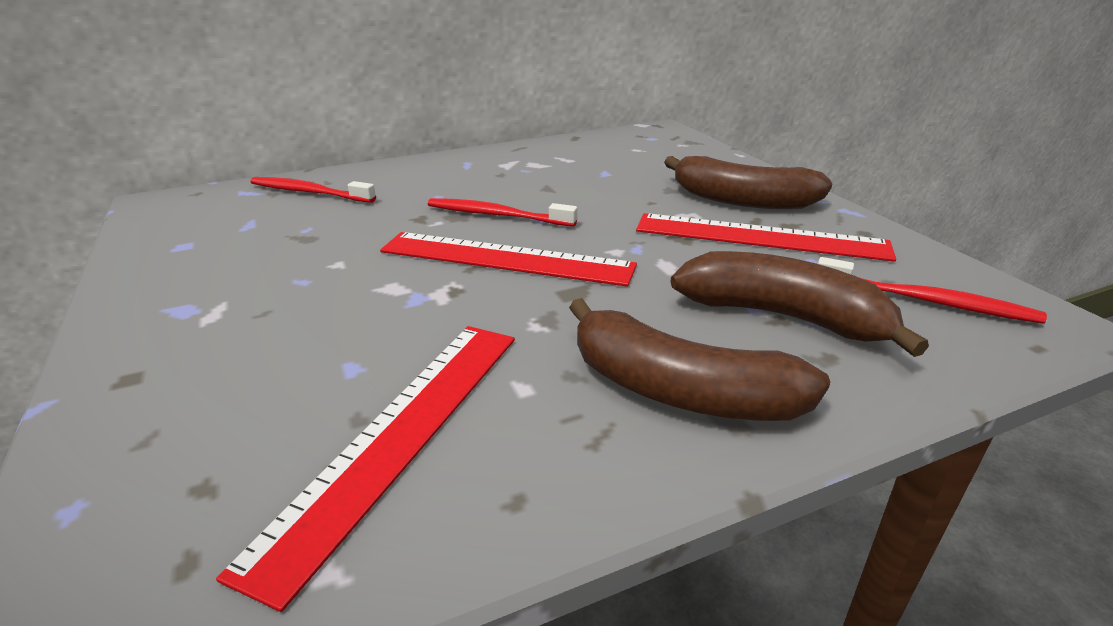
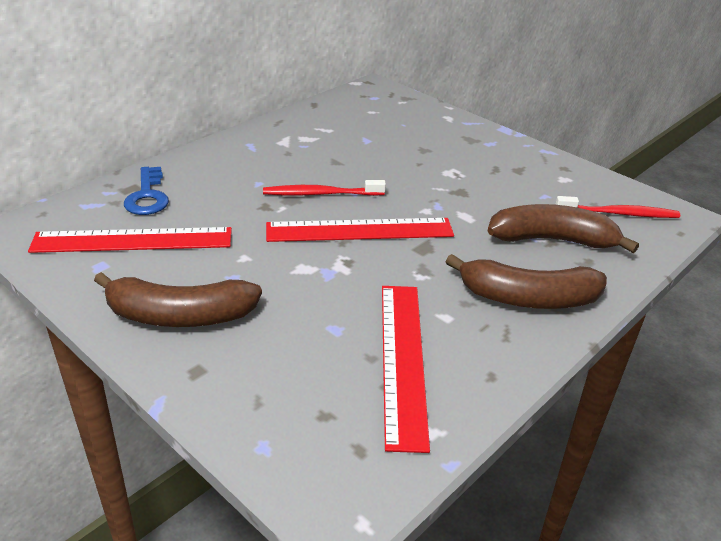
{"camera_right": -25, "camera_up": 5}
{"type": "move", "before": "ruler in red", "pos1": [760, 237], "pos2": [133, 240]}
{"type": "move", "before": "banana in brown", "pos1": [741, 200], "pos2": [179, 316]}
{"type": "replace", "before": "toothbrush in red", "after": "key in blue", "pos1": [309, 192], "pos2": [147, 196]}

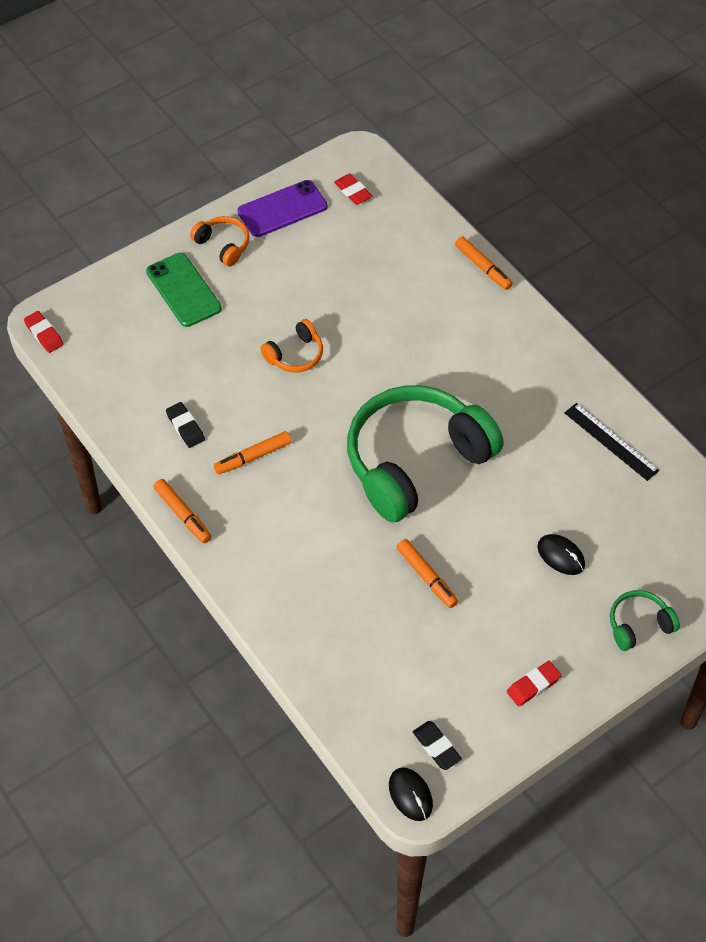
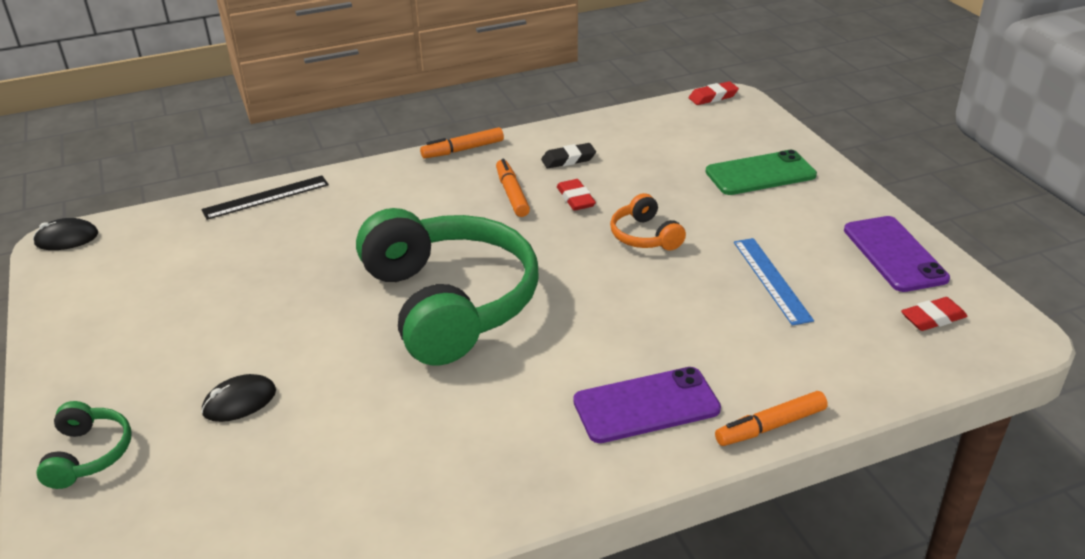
{"camera_right": 105, "camera_up": -20}
{"type": "delete", "before": "headphones in orange", "pos1": [223, 245]}
{"type": "delete", "before": "marker in orange", "pos1": [427, 577]}
{"type": "delete", "before": "eraser in black", "pos1": [436, 747]}
{"type": "insert", "after": "phone in purple", "pos2": [646, 405]}
{"type": "insert", "after": "ruler in blue", "pos2": [771, 280]}
{"type": "move", "before": "eraser in red", "pos1": [533, 685], "pos2": [575, 199]}
{"type": "move", "before": "ruler in black", "pos1": [611, 441], "pos2": [266, 197]}

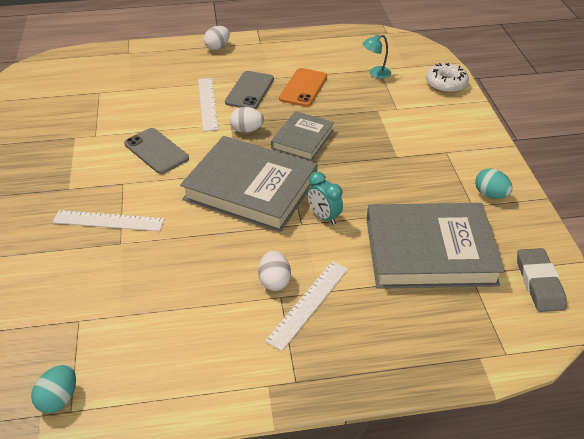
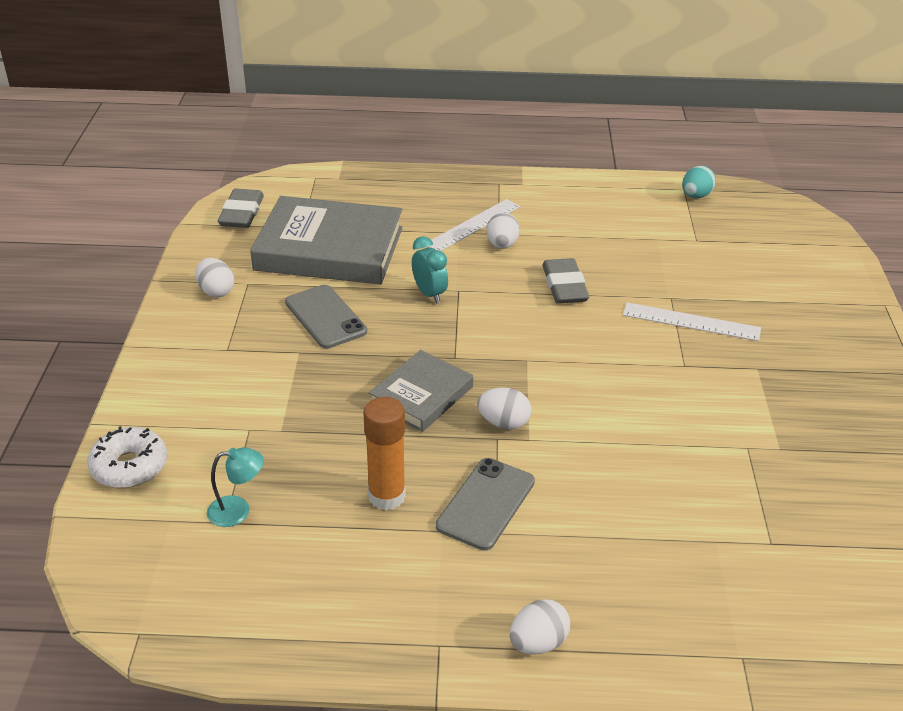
{"camera_right": -170, "camera_up": -5}
{"type": "delete", "before": "book in grey", "pos1": [251, 189]}
{"type": "delete", "before": "ruler in white", "pos1": [207, 103]}
{"type": "insert", "after": "eraser in grey", "pos2": [564, 286]}
{"type": "move", "before": "phone in grey", "pos1": [156, 151], "pos2": [325, 317]}
{"type": "replace", "before": "phone in orange", "after": "glue stick in orange", "pos1": [303, 87], "pos2": [386, 496]}
{"type": "recolor", "before": "egg in turquoise", "after": "egg in white", "pos1": [490, 194], "pos2": [216, 291]}

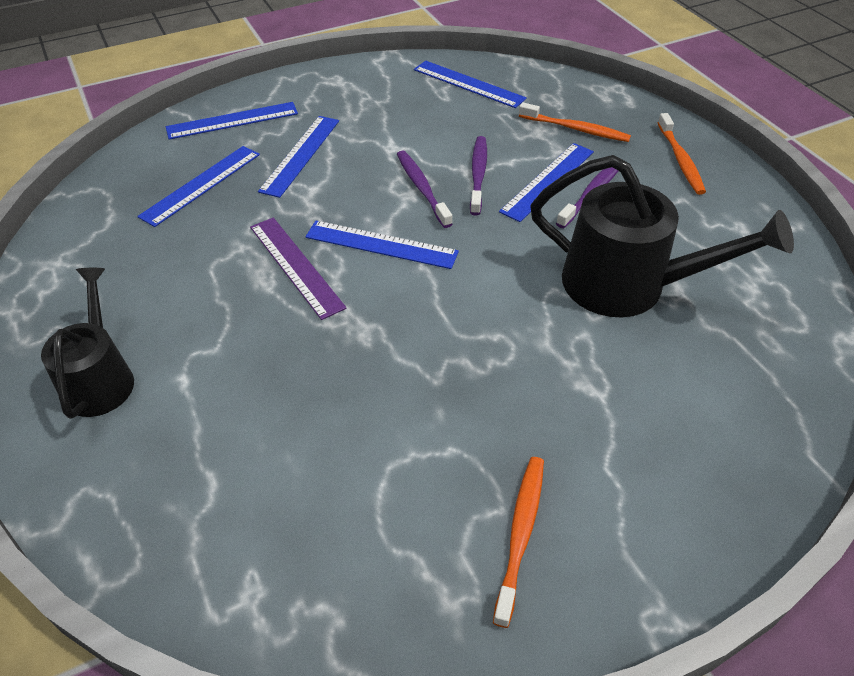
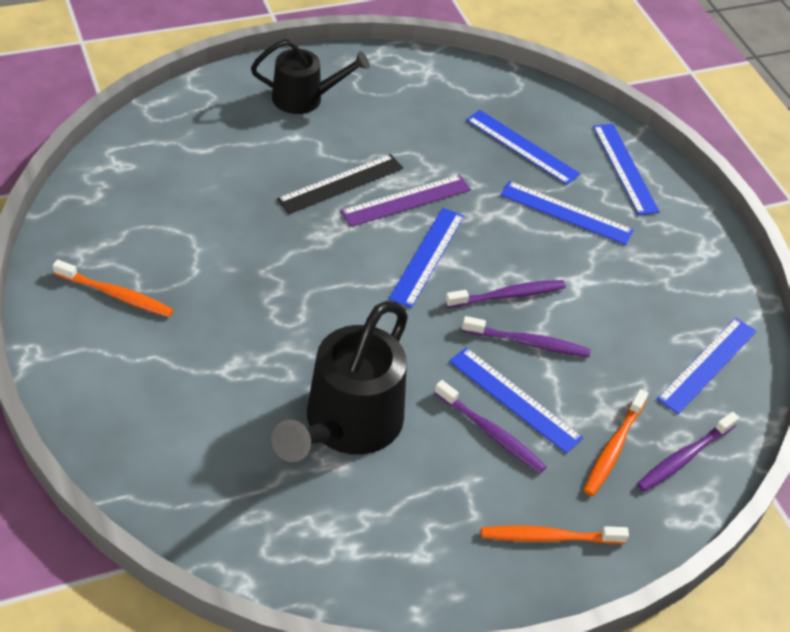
{"camera_right": 90, "camera_up": 0}
{"type": "insert", "after": "ruler in black", "pos2": [340, 183]}
{"type": "insert", "after": "toothbrush in purple", "pos2": [684, 457]}

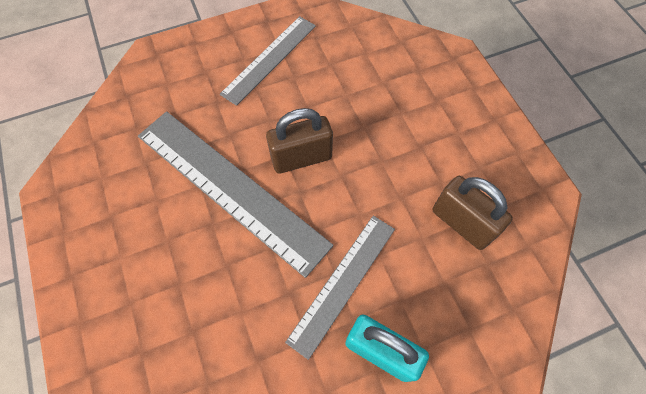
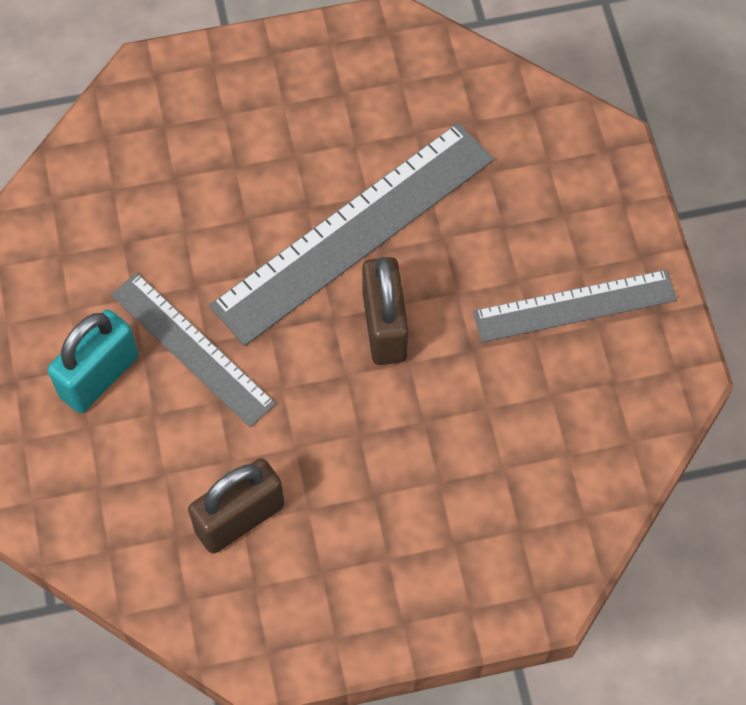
{"camera_right": 100, "camera_up": 0}
{"type": "rotate", "before": "ruler in grey", "pos1": [269, 59], "pos2": [574, 306], "turn": -60}

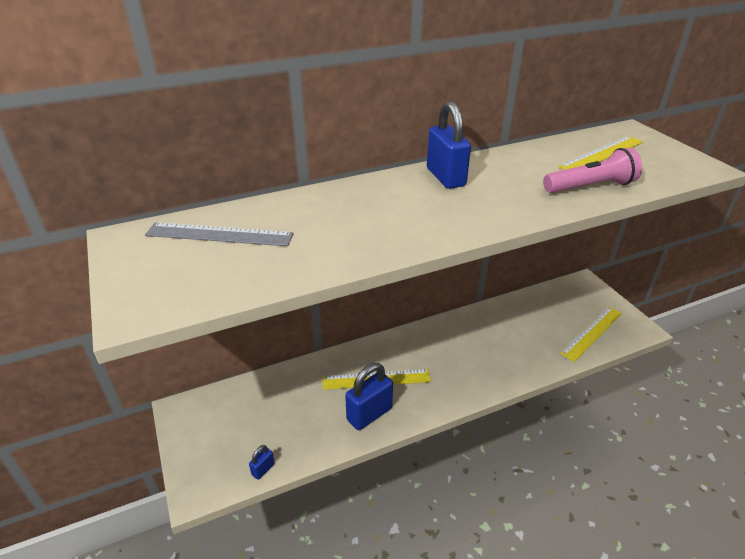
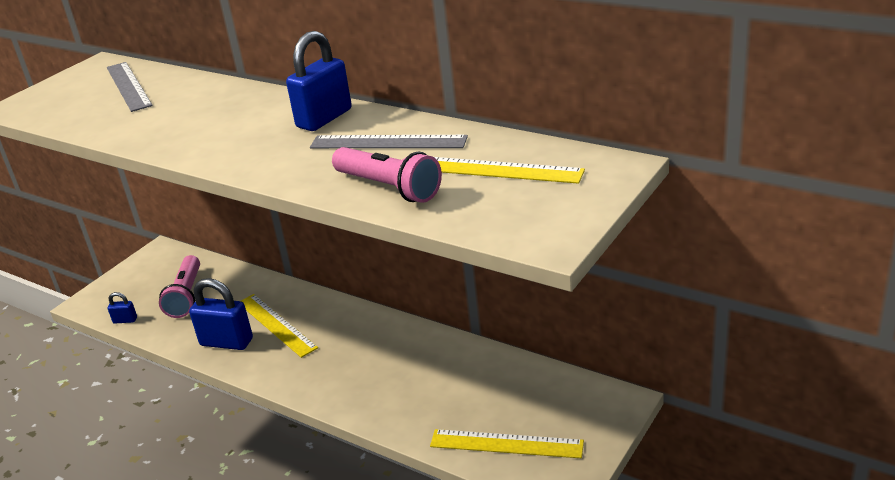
{"camera_right": 60, "camera_up": -5}
{"type": "insert", "after": "flashlight in pink", "pos2": [186, 296]}
{"type": "insert", "after": "ruler in grey", "pos2": [388, 142]}

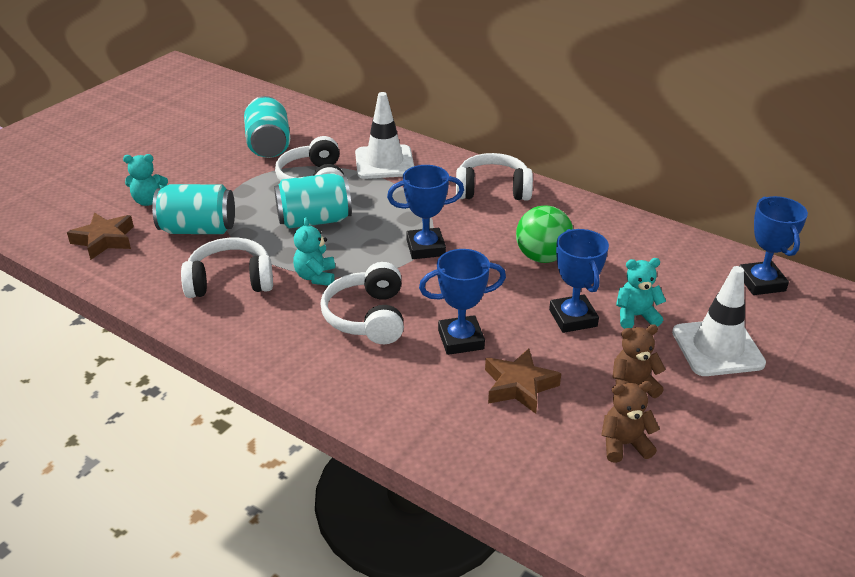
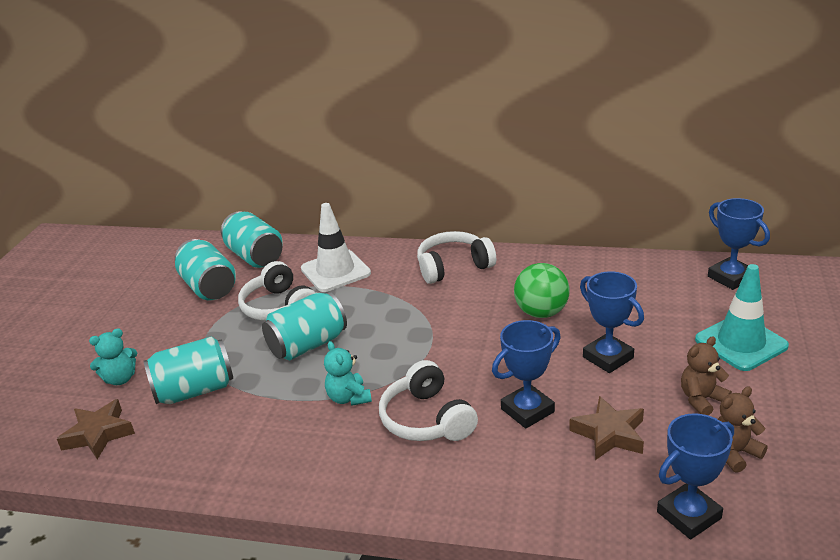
{"camera_right": -20, "camera_up": -5}
{"type": "delete", "before": "headphones in white", "pos1": [230, 281]}
{"type": "delete", "before": "teddy bear in turquoise", "pos1": [636, 316]}
{"type": "insert", "after": "can in turquoise", "pos2": [255, 257]}
{"type": "move", "before": "trophy in blue", "pos1": [425, 248], "pos2": [689, 515]}
{"type": "recolor", "before": "traffic cone in white", "after": "traffic cone in turquoise", "pos1": [717, 348], "pos2": [741, 343]}

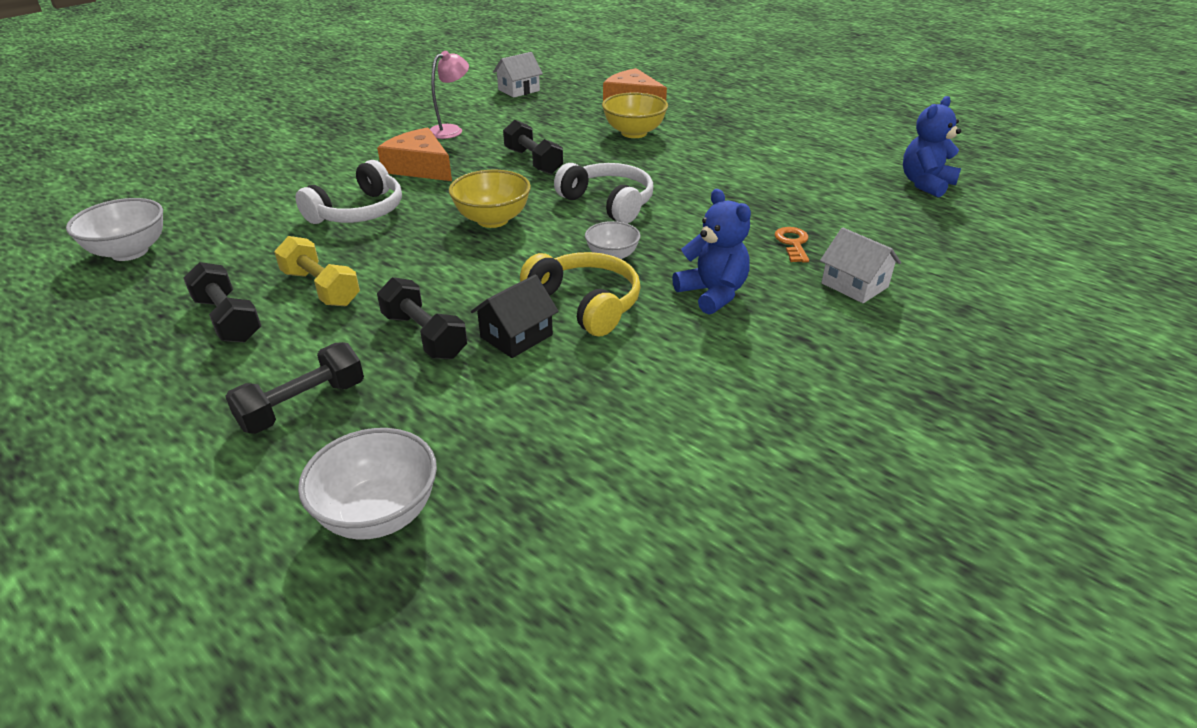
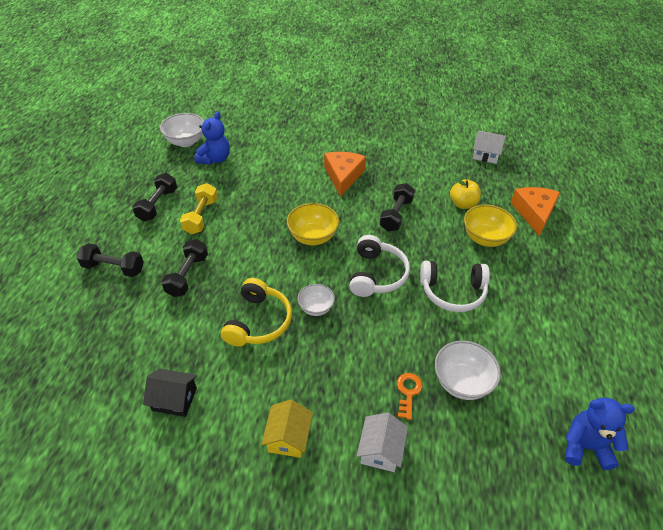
{"camera_right": 55, "camera_up": 10}
{"type": "delete", "before": "lamp in pink", "pos1": [451, 130]}
{"type": "insert", "after": "house in yellow", "pos2": [288, 437]}
{"type": "insert", "after": "apple in yellow", "pos2": [463, 204]}
{"type": "move", "before": "headphones in white", "pos1": [359, 212], "pos2": [453, 292]}
{"type": "move", "before": "bowl in white", "pos1": [378, 514], "pos2": [462, 382]}
{"type": "move", "before": "house in black", "pos1": [516, 336], "pos2": [174, 399]}
{"type": "move", "before": "teddy bear in blue", "pos1": [712, 294], "pos2": [215, 159]}
{"type": "rotate", "before": "key in orange", "pos1": [793, 243], "pos2": [408, 392], "turn": -45}

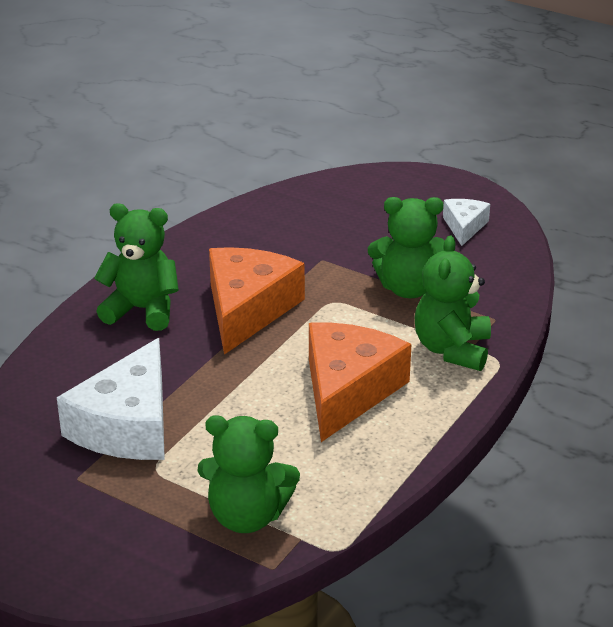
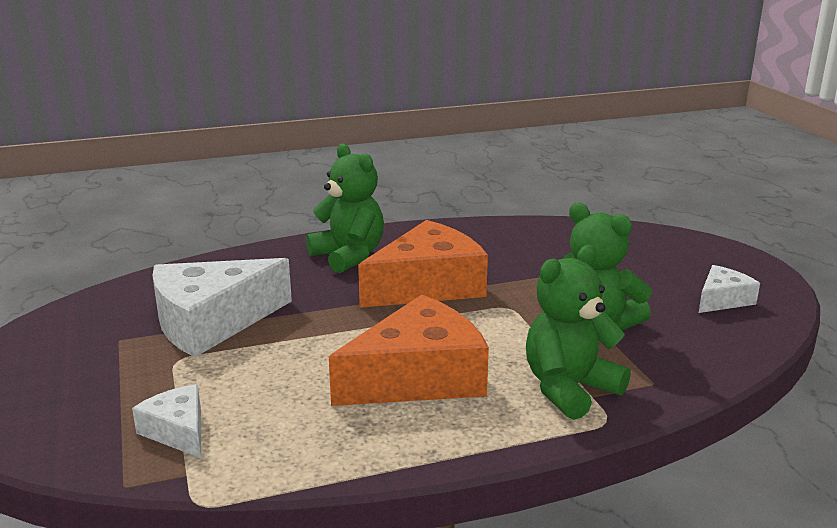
{"camera_right": 40, "camera_up": -10}
{"type": "replace", "before": "teddy bear in green", "after": "cheese in white", "pos1": [247, 516], "pos2": [178, 431]}

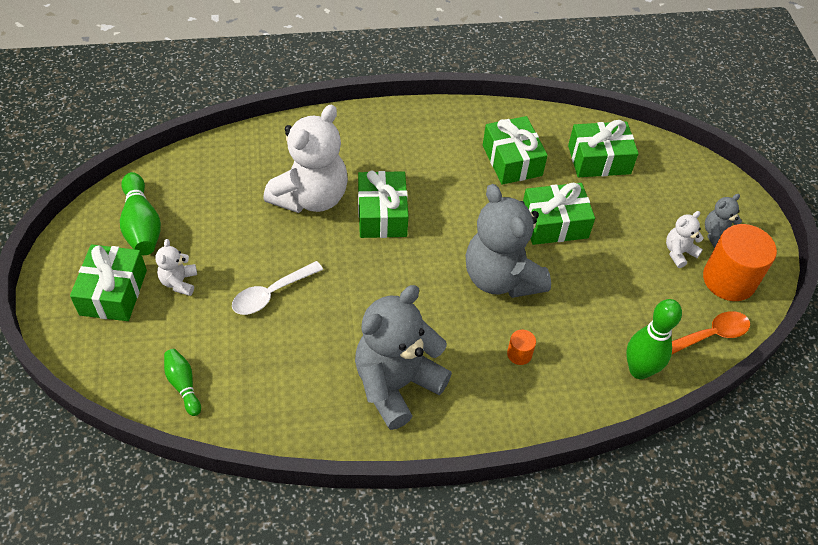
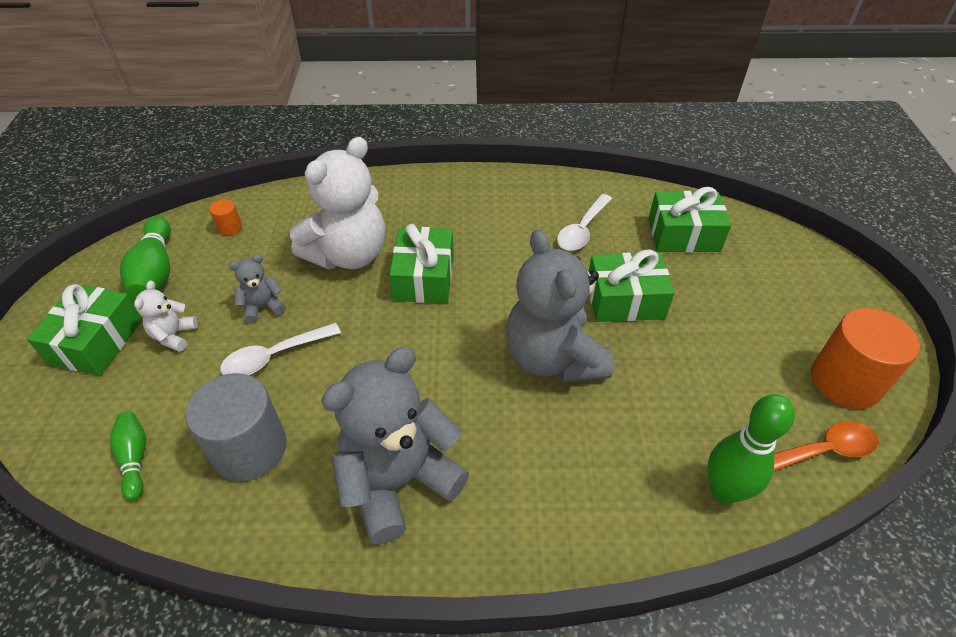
{"camera_right": 10, "camera_up": -5}
{"type": "delete", "before": "teddy bear in white", "pos1": [679, 252]}
{"type": "insert", "after": "cylinder in grey", "pos2": [249, 449]}
{"type": "move", "before": "cylinder in orange", "pos1": [519, 354], "pos2": [229, 227]}
{"type": "move", "before": "teddy bear in grey", "pos1": [717, 235], "pos2": [262, 307]}
{"type": "replace", "before": "gift in green", "after": "spoon in white", "pos1": [512, 160], "pos2": [582, 230]}

